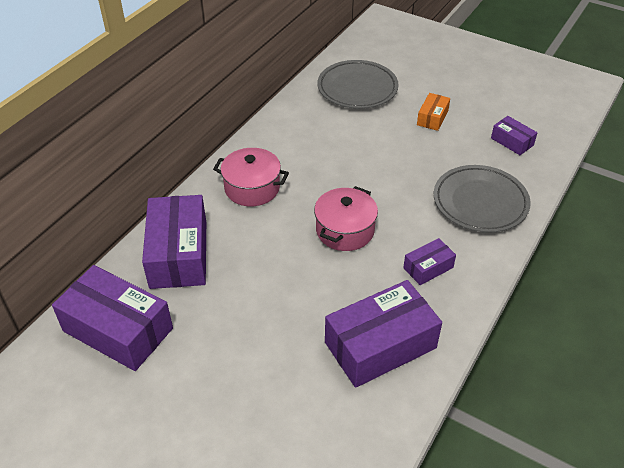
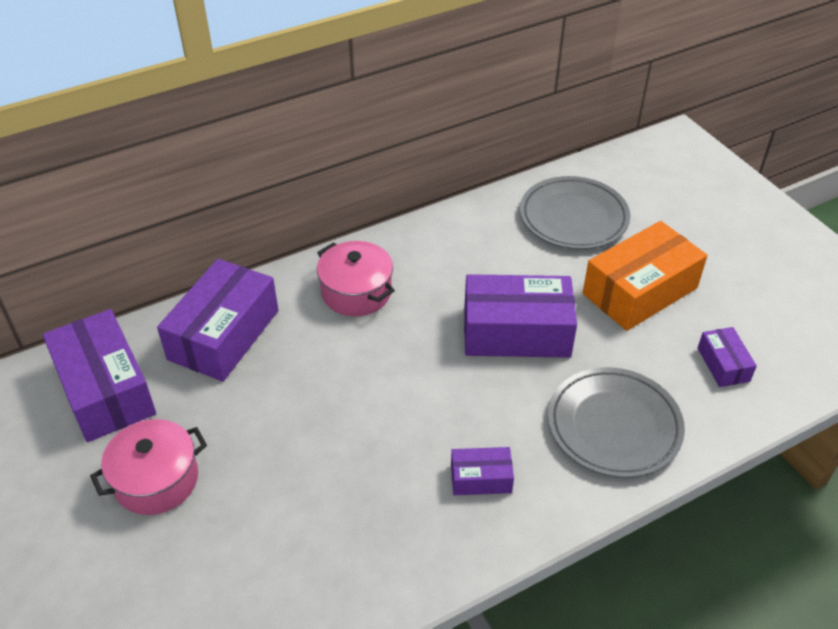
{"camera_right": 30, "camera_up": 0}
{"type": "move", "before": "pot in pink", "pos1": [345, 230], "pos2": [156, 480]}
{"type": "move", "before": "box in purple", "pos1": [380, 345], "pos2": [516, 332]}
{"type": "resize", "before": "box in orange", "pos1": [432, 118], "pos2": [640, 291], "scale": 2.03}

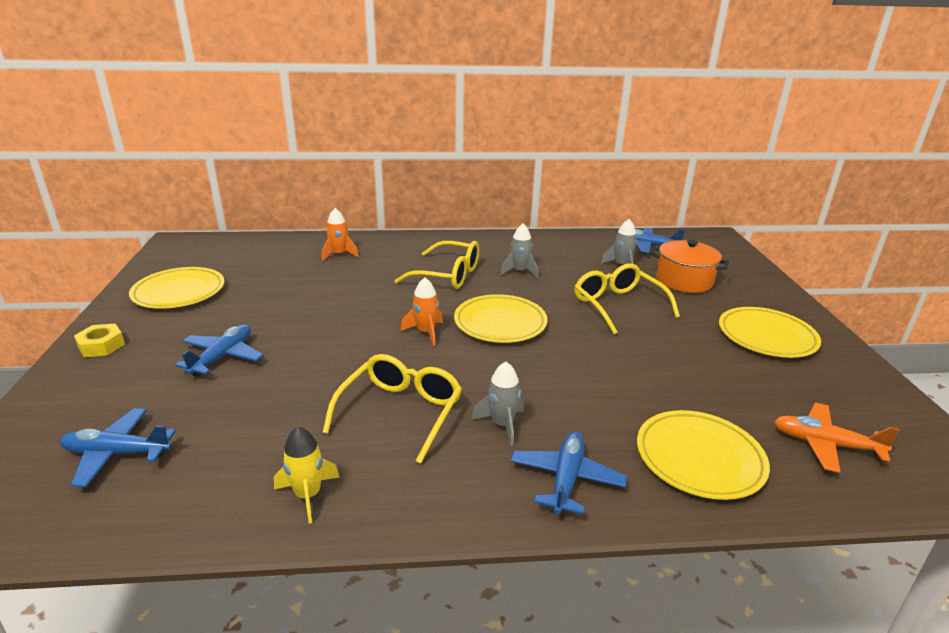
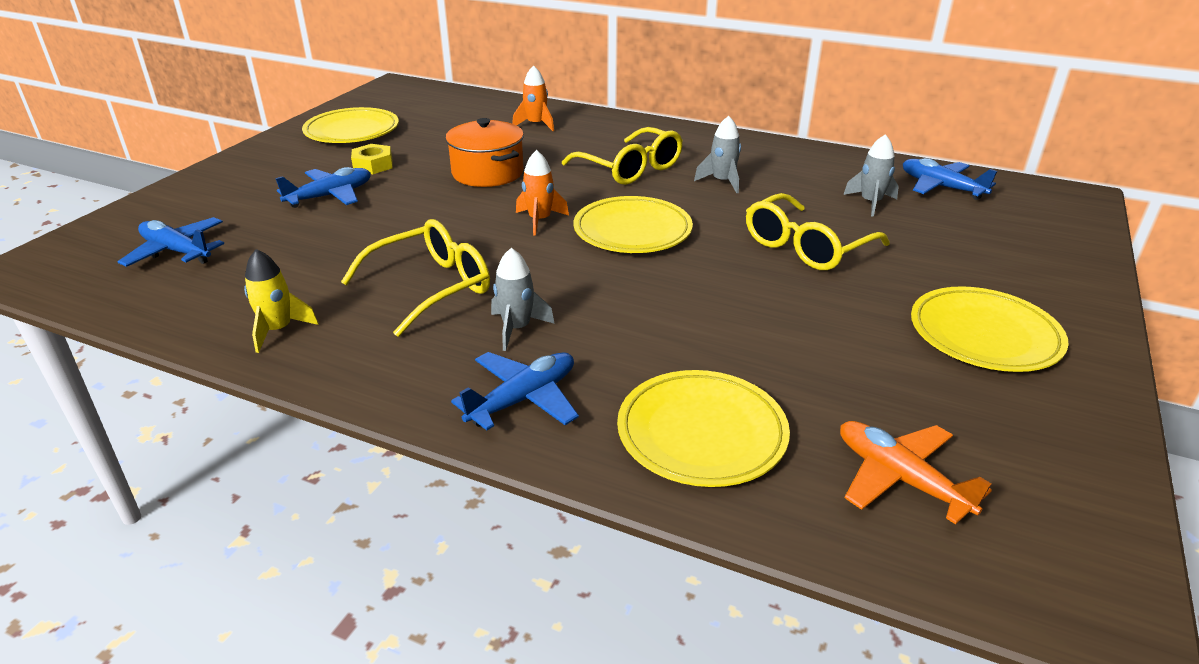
{"camera_right": 30, "camera_up": 5}
{"type": "move", "before": "nut in yellow", "pos1": [101, 346], "pos2": [373, 165]}
{"type": "move", "before": "pot in orange", "pos1": [684, 281], "pos2": [487, 173]}
{"type": "rotate", "before": "glasses in yellow", "pos1": [618, 305], "pos2": [806, 247], "turn": -135}

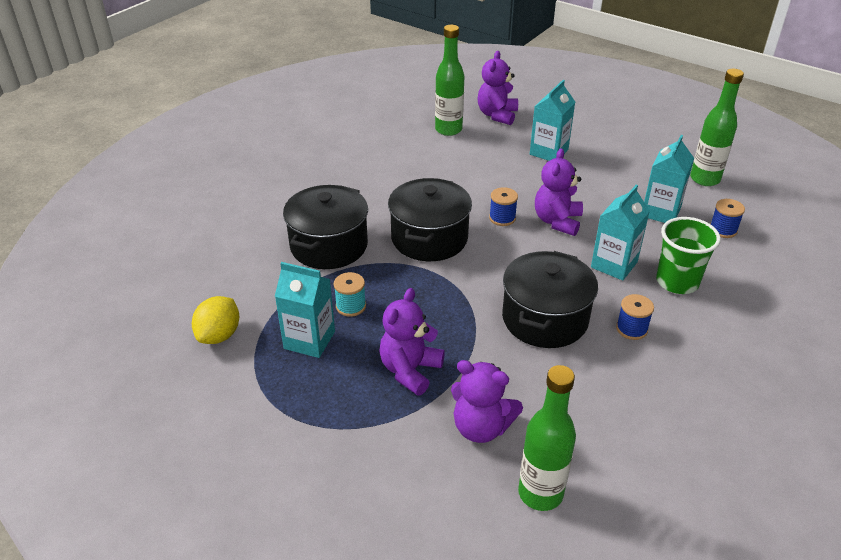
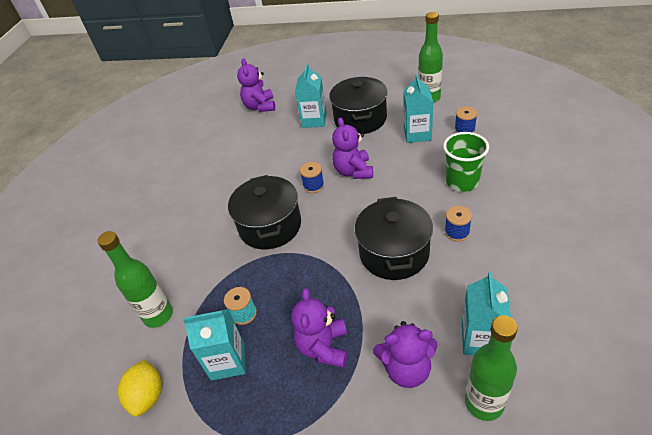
{"camera_right": -20, "camera_up": 5}
{"type": "move", "before": "pot in black", "pos1": [329, 245], "pos2": [360, 119]}
{"type": "move", "before": "bottle in green", "pos1": [448, 130], "pos2": [158, 315]}
{"type": "move", "before": "carton in turquoise", "pos1": [614, 265], "pos2": [480, 339]}

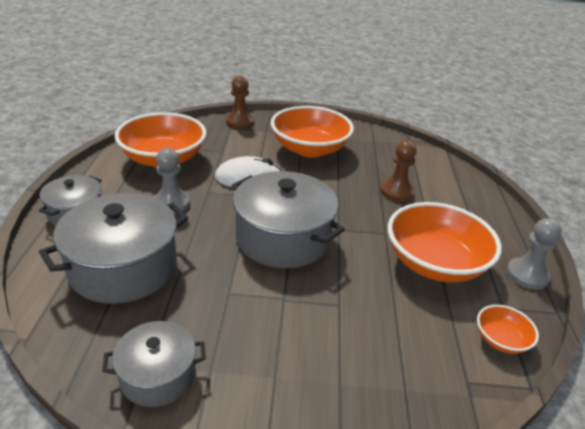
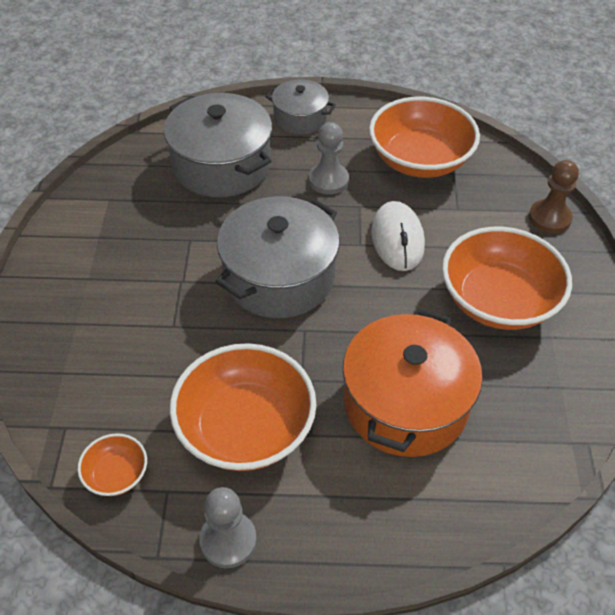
{"camera_right": 90, "camera_up": 15}
{"type": "delete", "before": "pot in grey", "pos1": [158, 375]}
{"type": "replace", "before": "pawn in brown", "after": "pot in orange", "pos1": [396, 192], "pos2": [405, 403]}

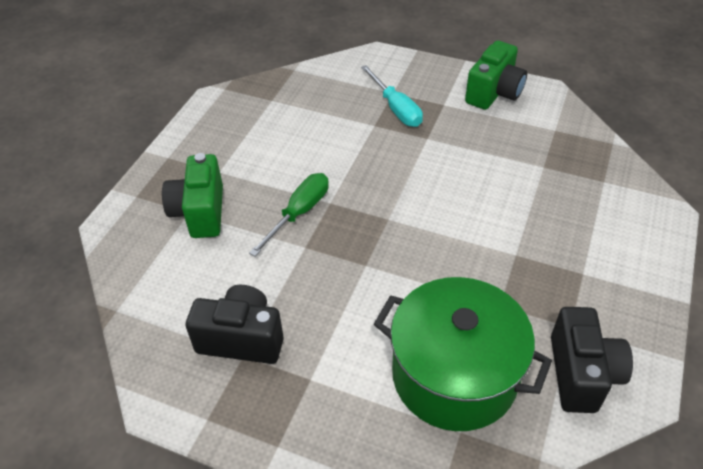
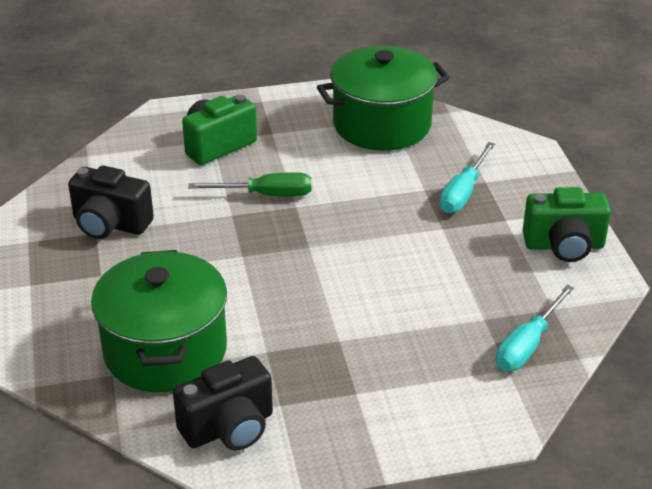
{"camera_right": 55, "camera_up": -10}
{"type": "insert", "after": "pot in green", "pos2": [382, 124]}
{"type": "insert", "after": "screwdriver in turquoise", "pos2": [527, 345]}
{"type": "rotate", "before": "camera in black", "pos1": [242, 339], "pos2": [110, 224], "turn": 135}

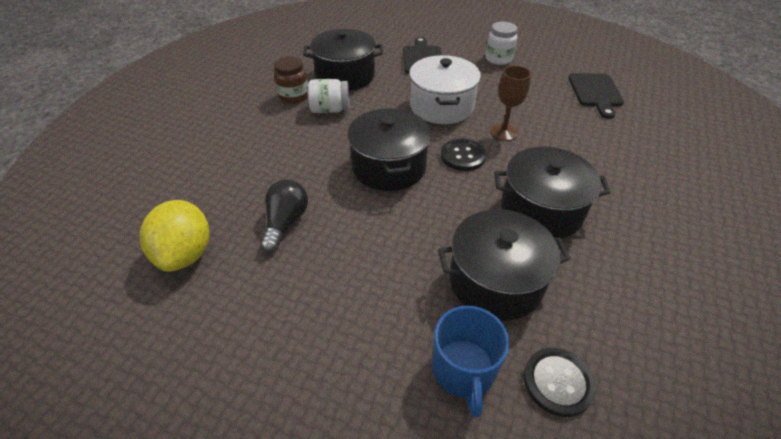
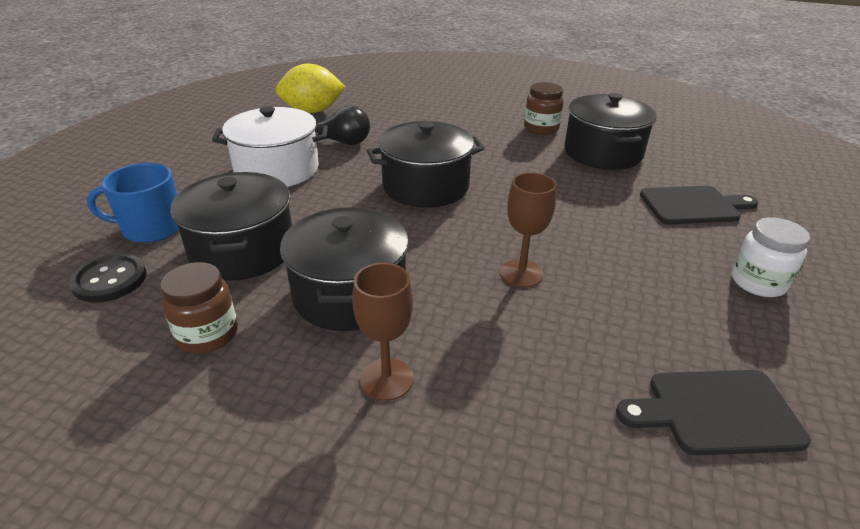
{"camera_right": 85, "camera_up": -10}
{"type": "delete", "before": "jar in white", "pos1": [330, 109]}
{"type": "delete", "before": "button in black", "pos1": [462, 156]}
{"type": "insert", "after": "jar in brown", "pos2": [207, 334]}
{"type": "insert", "after": "goblet in brown", "pos2": [386, 379]}
{"type": "move", "before": "pot in white", "pos1": [441, 106], "pos2": [277, 169]}

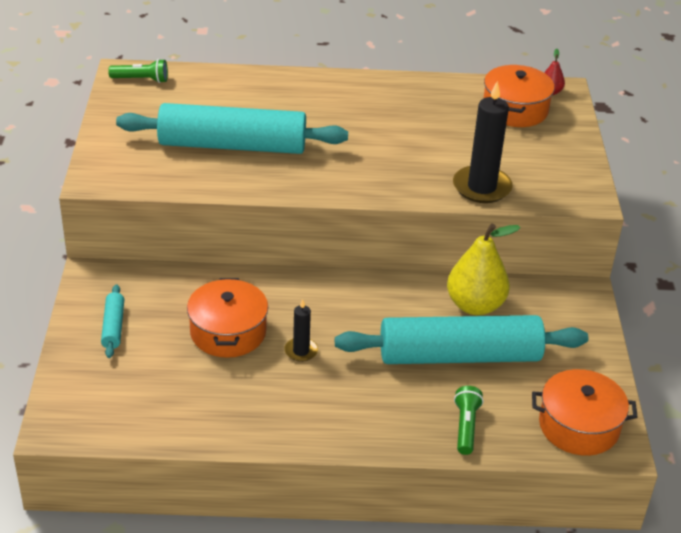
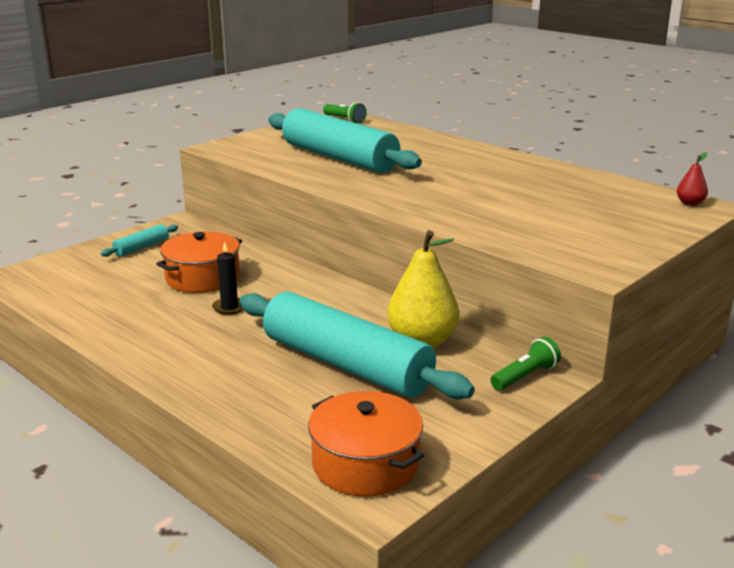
{"camera_right": 45, "camera_up": -15}
{"type": "delete", "before": "candle in black", "pos1": [481, 187]}
{"type": "delete", "before": "pot in orange", "pos1": [515, 110]}
{"type": "move", "before": "flashlight in green", "pos1": [466, 427], "pos2": [525, 376]}

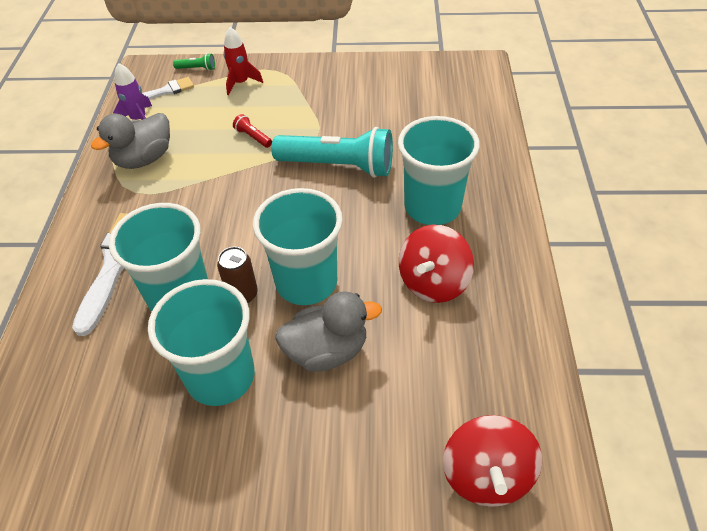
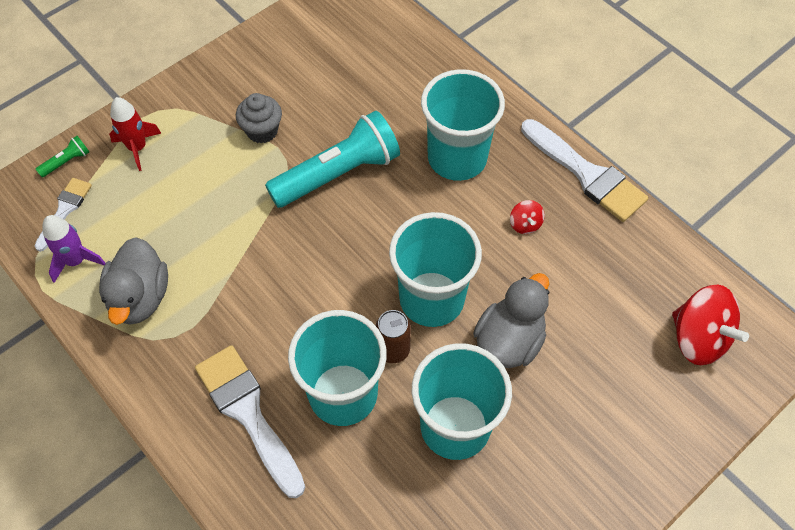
{"camera_right": -45, "camera_up": 10}
{"type": "delete", "before": "flashlight in red", "pos1": [253, 137]}
{"type": "insert", "after": "cupcake in grey", "pos2": [262, 131]}
{"type": "insert", "after": "brush in white", "pos2": [586, 174]}
{"type": "resize", "before": "spinning top in red", "pos1": [433, 282], "pos2": [525, 224], "scale": 0.47}

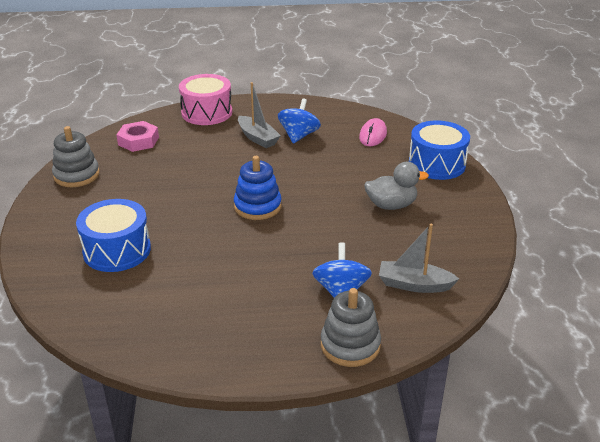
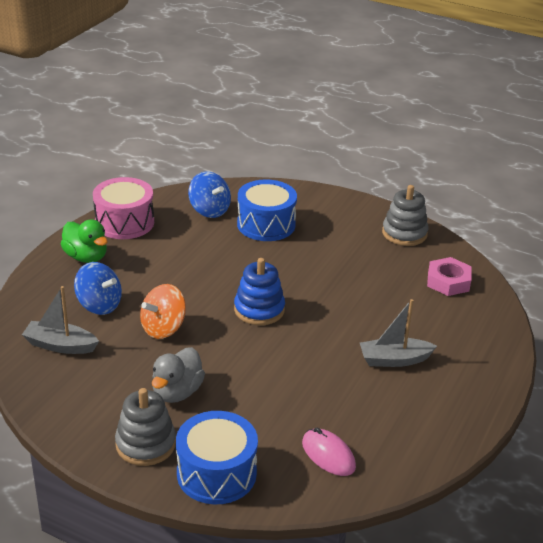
{"camera_right": 120, "camera_up": 0}
{"type": "insert", "after": "duck in green", "pos2": [86, 257]}
{"type": "insert", "after": "spinning top in orange", "pos2": [163, 328]}
{"type": "move", "before": "drum in pink", "pos1": [207, 112], "pos2": [124, 222]}
{"type": "move", "before": "spinning top in blue", "pos1": [299, 136], "pos2": [209, 210]}
{"type": "move", "before": "stacking toy in grey", "pos1": [350, 345], "pos2": [145, 444]}
{"type": "rotate", "before": "boat in grey", "pos1": [414, 285], "pos2": [60, 345], "turn": -120}

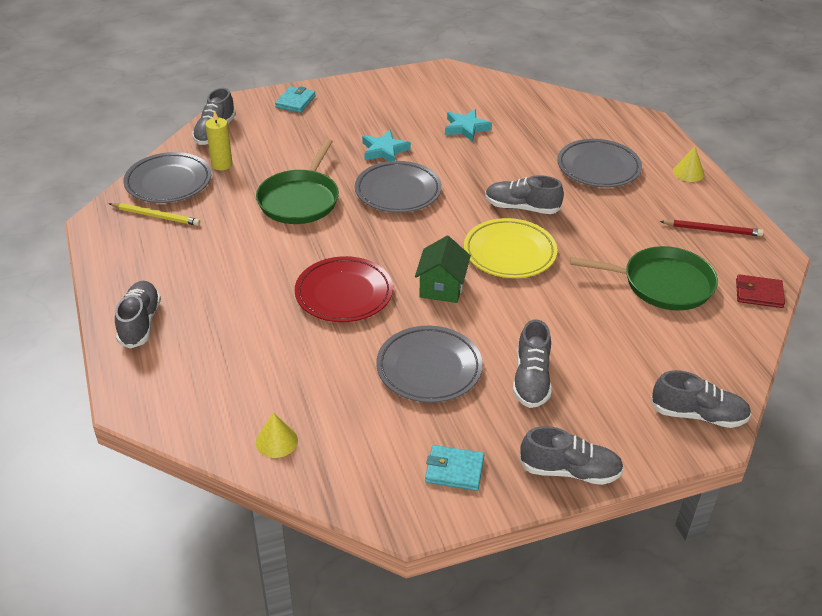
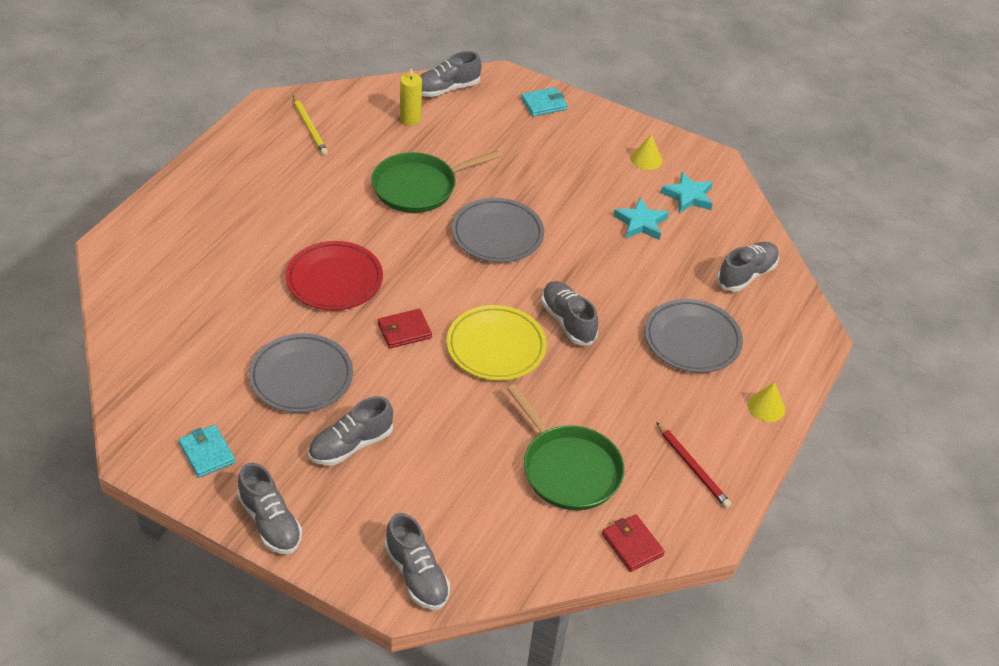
{"camera_right": 45, "camera_up": 5}
{"type": "delete", "before": "plate in grey", "pos1": [168, 182]}
{"type": "move", "before": "shoe in grey", "pos1": [140, 323], "pos2": [746, 275]}
{"type": "move", "before": "cone in yellow", "pos1": [276, 441], "pos2": [646, 159]}
{"type": "move", "before": "star in turquoise", "pos1": [384, 150], "pos2": [688, 196]}
{"type": "replace", "before": "house in green", "after": "wallet in red", "pos1": [442, 287], "pos2": [404, 331]}

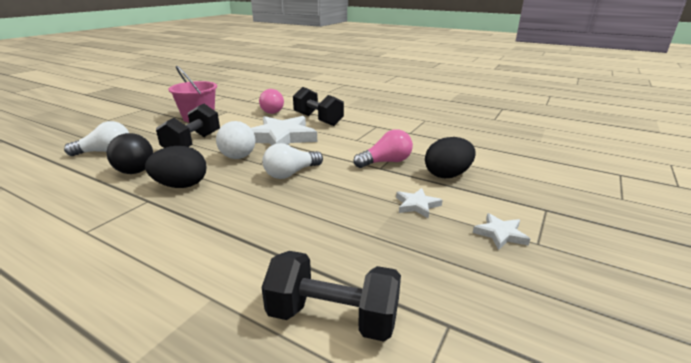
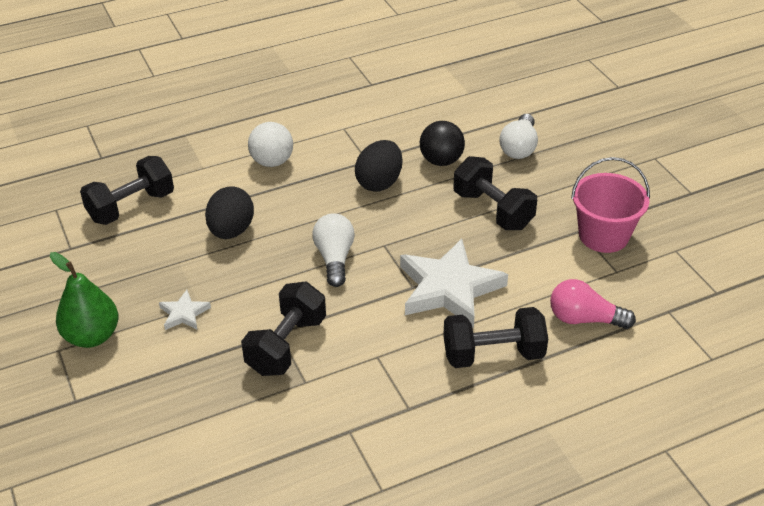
{"camera_right": 125, "camera_up": 15}
{"type": "move", "before": "ball in white", "pos1": [238, 157], "pos2": [272, 162]}
{"type": "move", "before": "egg in black", "pos1": [447, 175], "pos2": [231, 231]}
{"type": "replace", "before": "light bulb in pink", "after": "dumbbell in black", "pos1": [386, 162], "pos2": [286, 345]}
{"type": "replace", "before": "star in white", "after": "pear in green", "pos1": [500, 234], "pos2": [92, 336]}

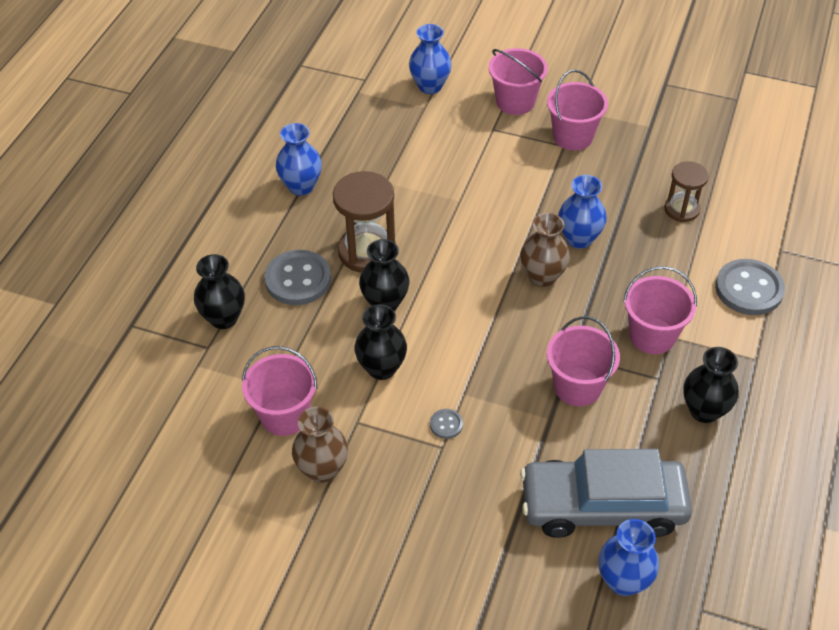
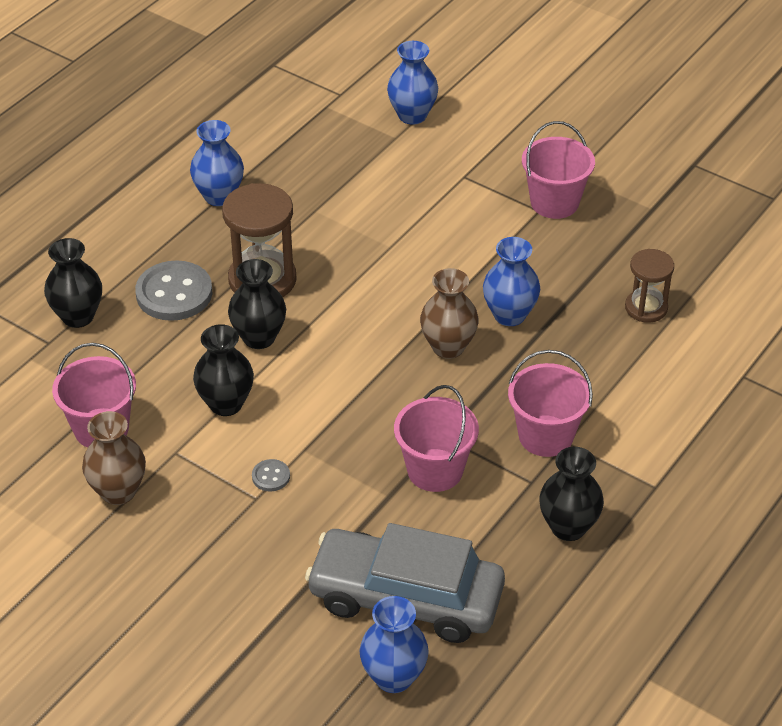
{"camera_right": 15, "camera_up": -5}
{"type": "delete", "before": "bucket in pink", "pos1": [515, 102]}
{"type": "delete", "before": "button in grey", "pos1": [749, 289]}

